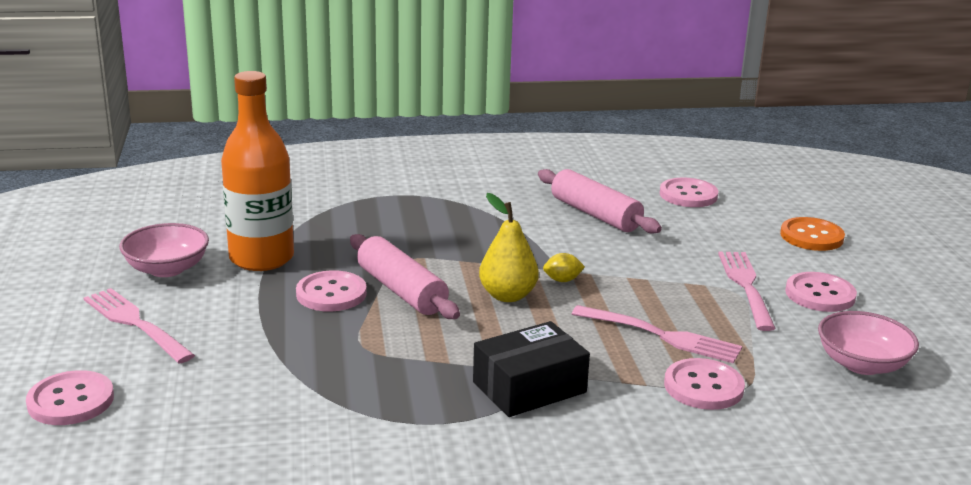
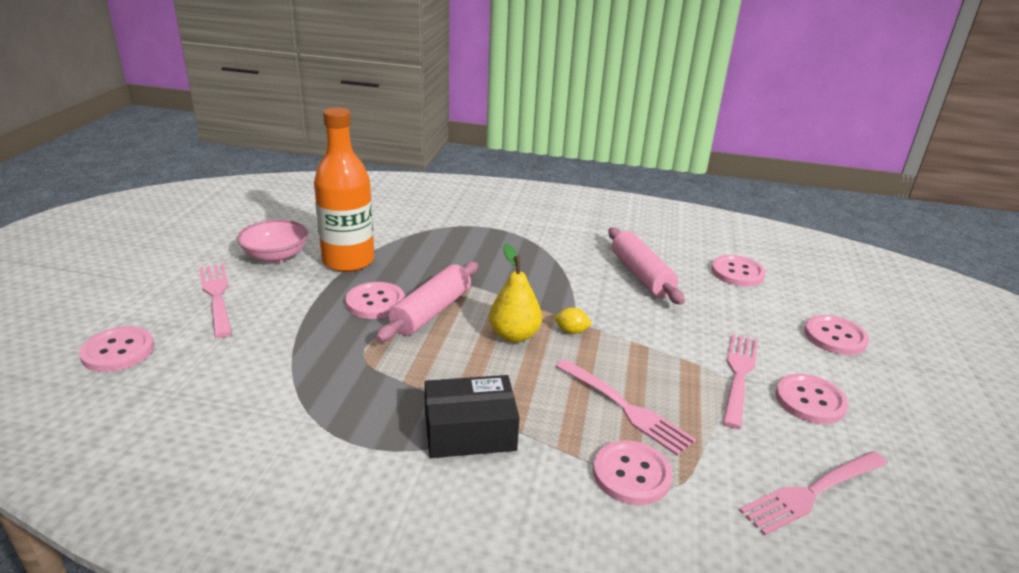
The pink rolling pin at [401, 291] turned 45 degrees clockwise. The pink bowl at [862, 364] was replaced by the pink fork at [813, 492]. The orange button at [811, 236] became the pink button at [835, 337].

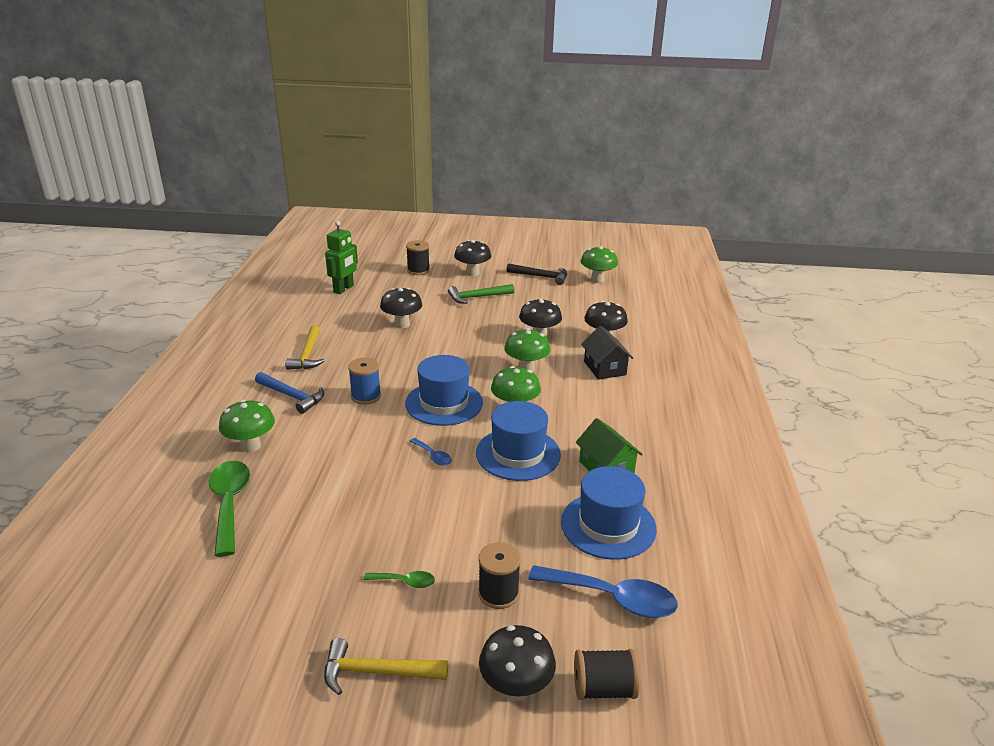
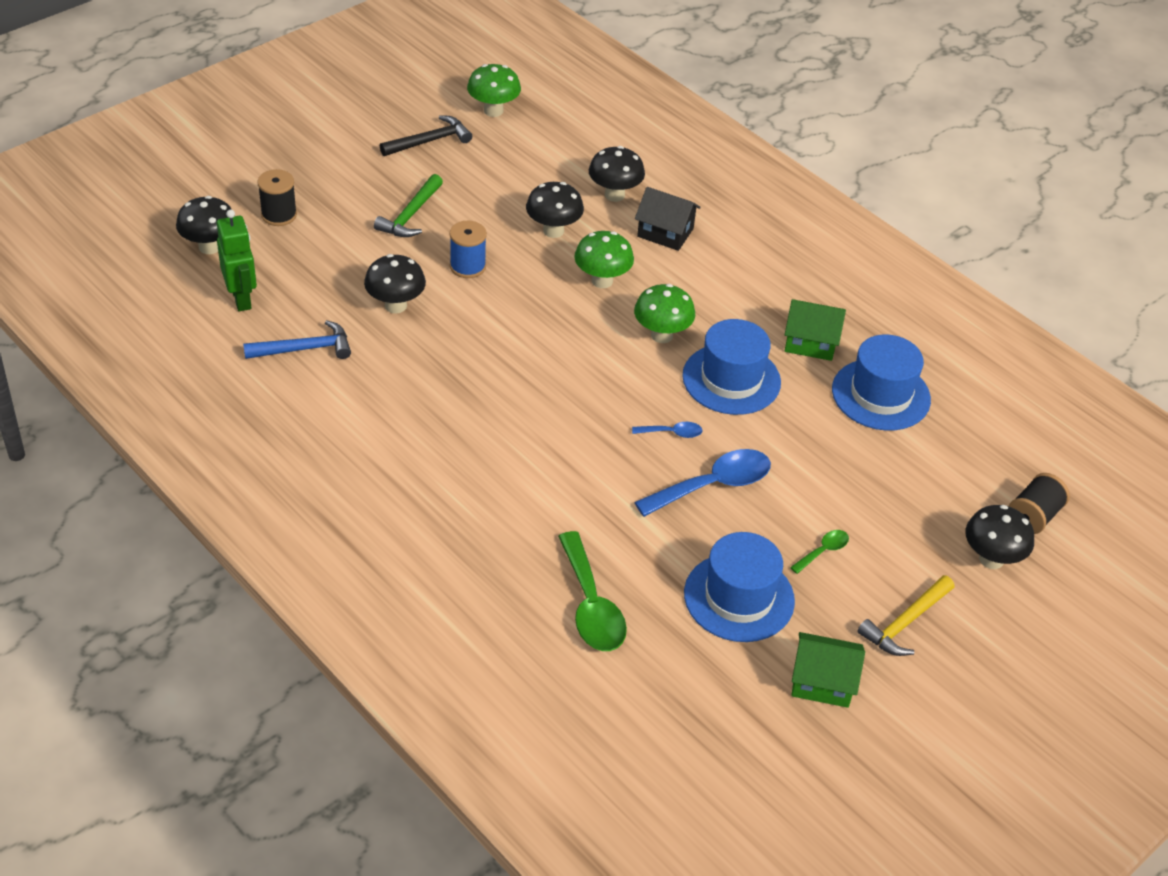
The black mushroom moved from [472, 273] to [209, 247]. The blue hammer moved from [292, 396] to [304, 349]. The blue spool moved from [366, 396] to [467, 266]. The green spoon at [229, 503] turned 135 degrees counterclockwise. The blue spoon moved from [613, 598] to [713, 485]. The blue hat moved from [444, 403] to [739, 597]. The green house at [822, 682] appeared. The green mushroom at [251, 446] disappeared. The yellow hammer at [308, 355] disappeared. The black spool at [498, 593] disappeared.

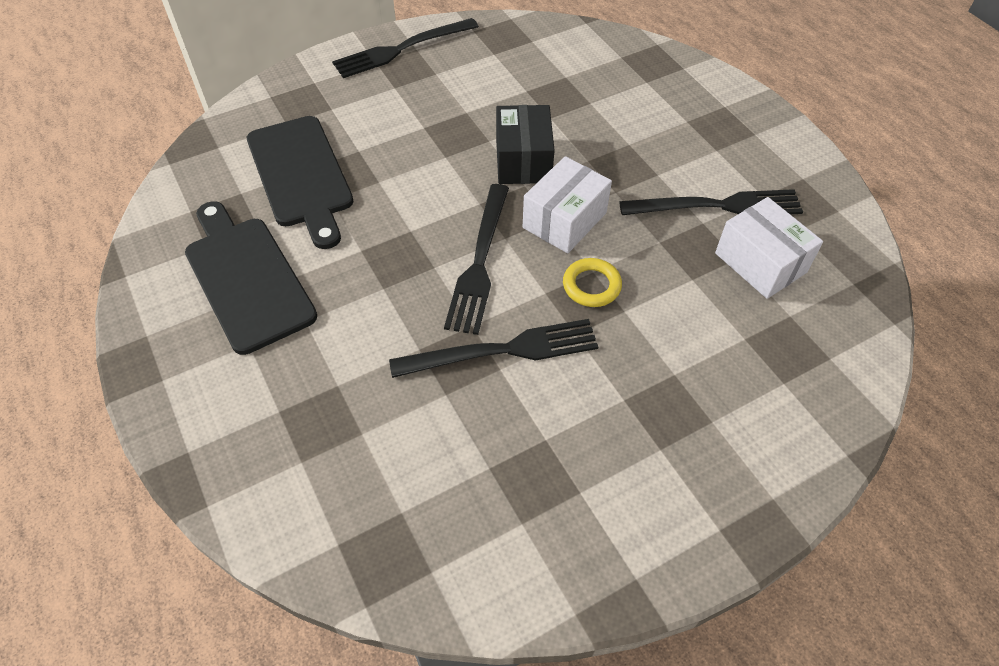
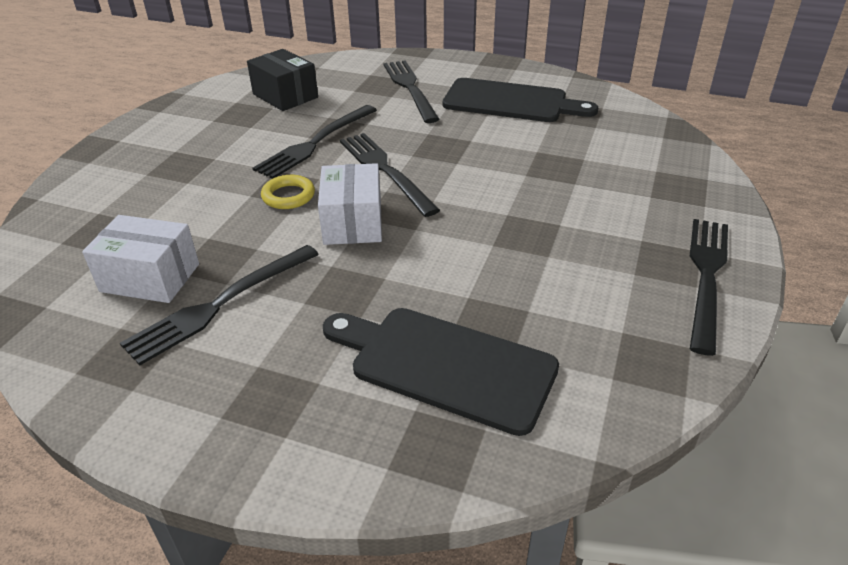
The black box moved from [523, 160] to [285, 96]. The black cutting board moved from [301, 175] to [445, 365]. The black fork at [410, 88] appeared.

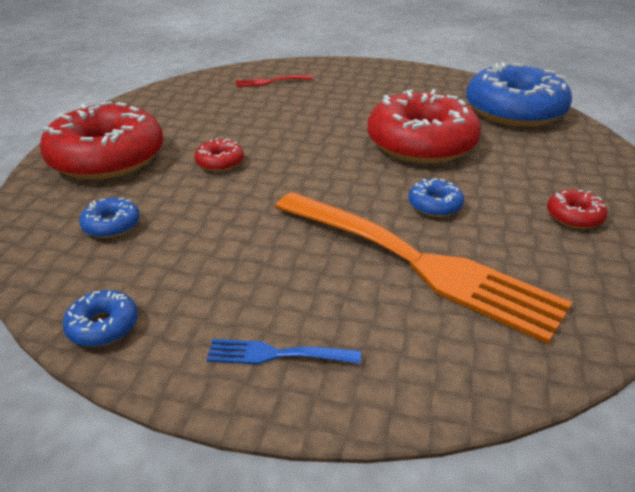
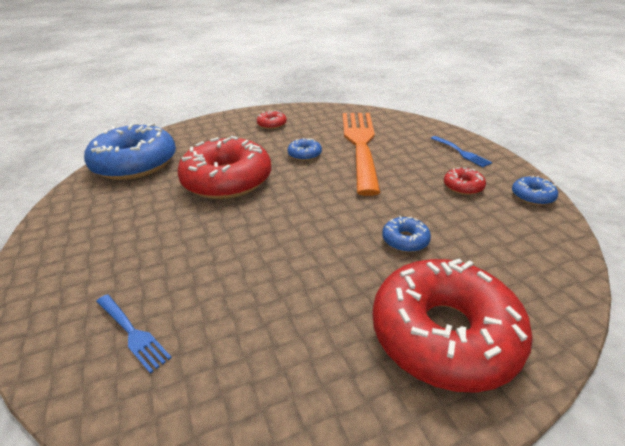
The red fork at [270, 82] became the blue fork at [133, 333]. The blue donut moved from [111, 225] to [405, 240]. The red donut moved from [220, 162] to [463, 186].

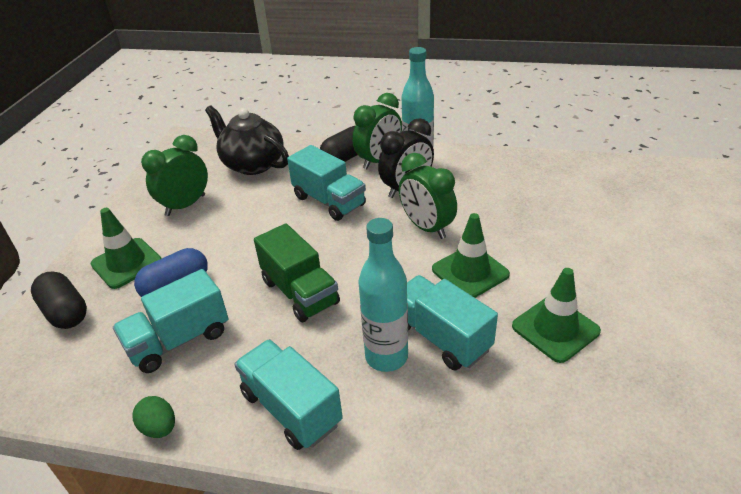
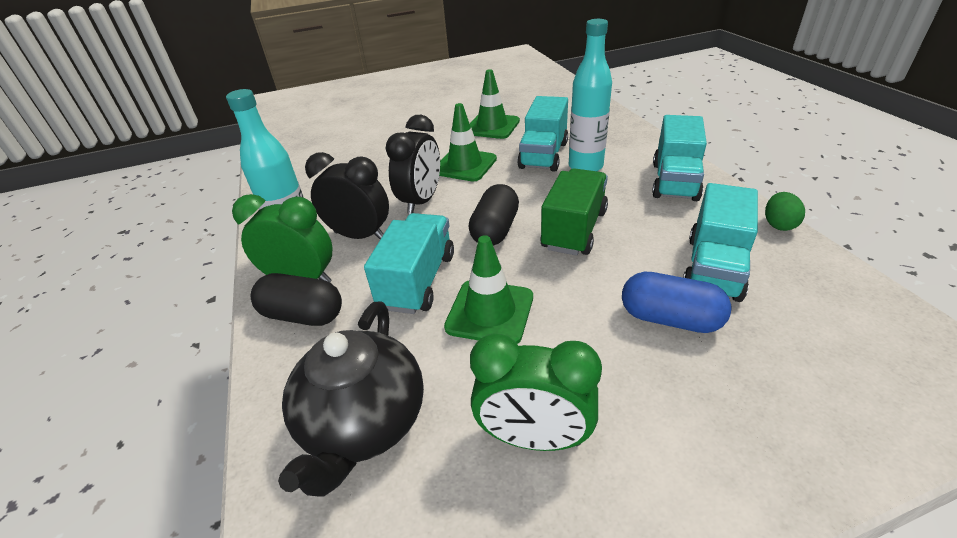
The green clock at [426, 227] became the black clock at [421, 201]. The green traffic cone moved from [127, 263] to [490, 312]. The black capsule moved from [65, 312] to [495, 230]. The turquoise truck at [179, 340] turned 90 degrees clockwise.

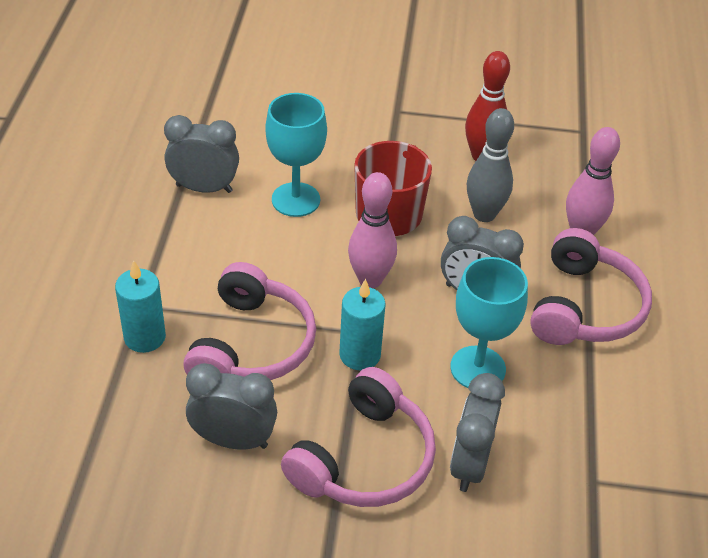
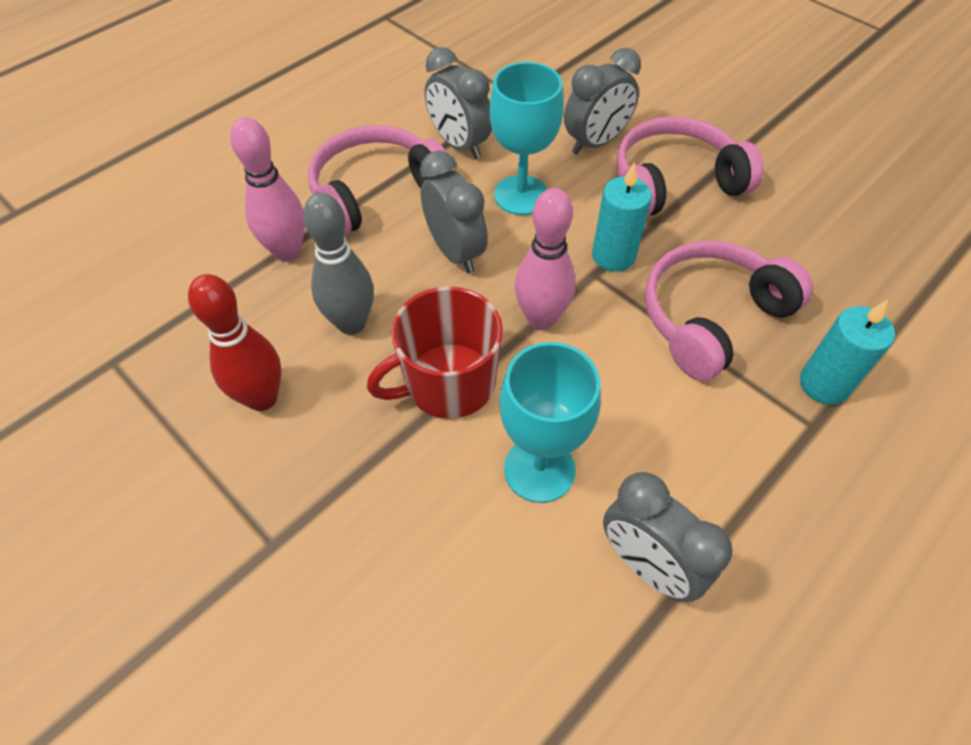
The grey clock moved from [233, 440] to [459, 144].

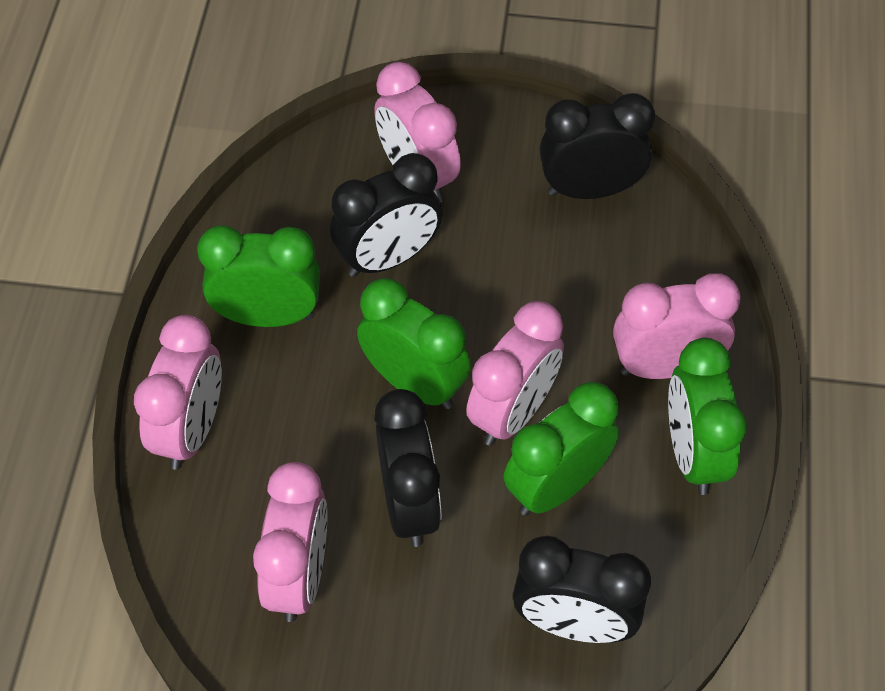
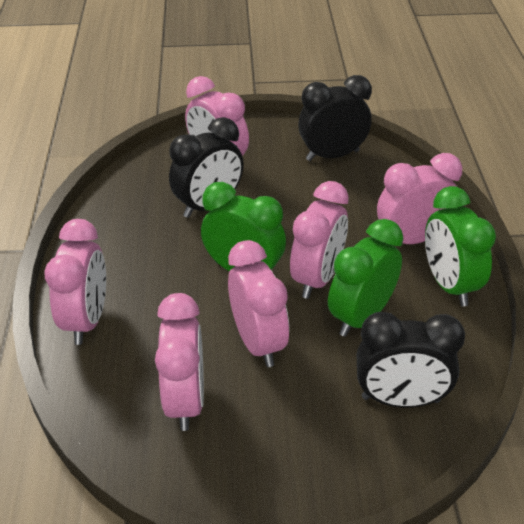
The black clock at [409, 504] became the pink clock at [258, 342]. The green clock at [268, 316] disappeared.

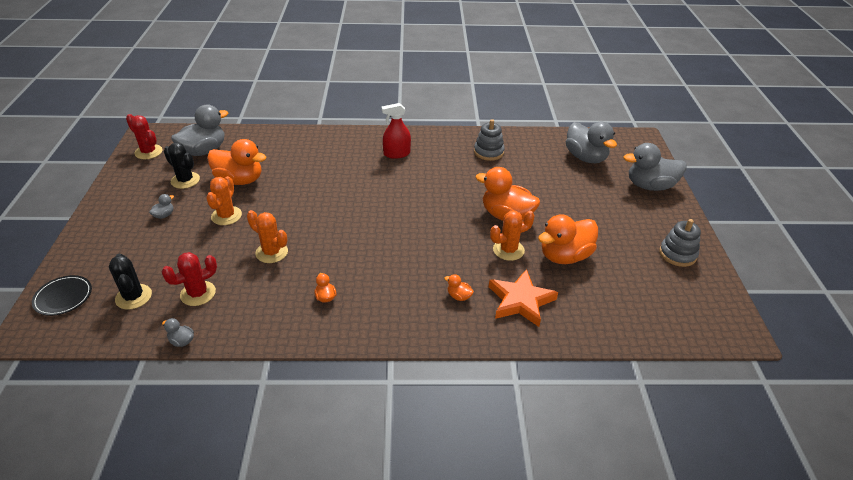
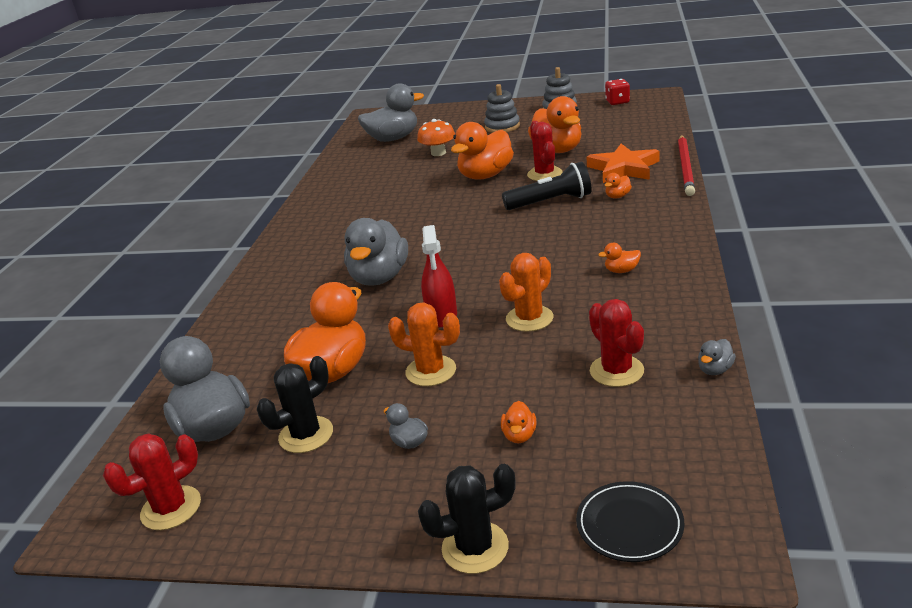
The grey duck moved from [650, 186] to [379, 277]. The orange mushroom at [438, 153] appeared. The black cactus moved from [133, 297] to [475, 547]. The red spray bottle moved from [397, 154] to [442, 316]. The grey stacking toy moved from [488, 152] to [502, 127]. The orange duck at [519, 435] appeared. The black flashlight at [551, 202] appeared. The orange cactus at [508, 250] became the red cactus at [544, 174]. The red dice at [617, 102] appeared. The red pencil at [685, 167] appeared.

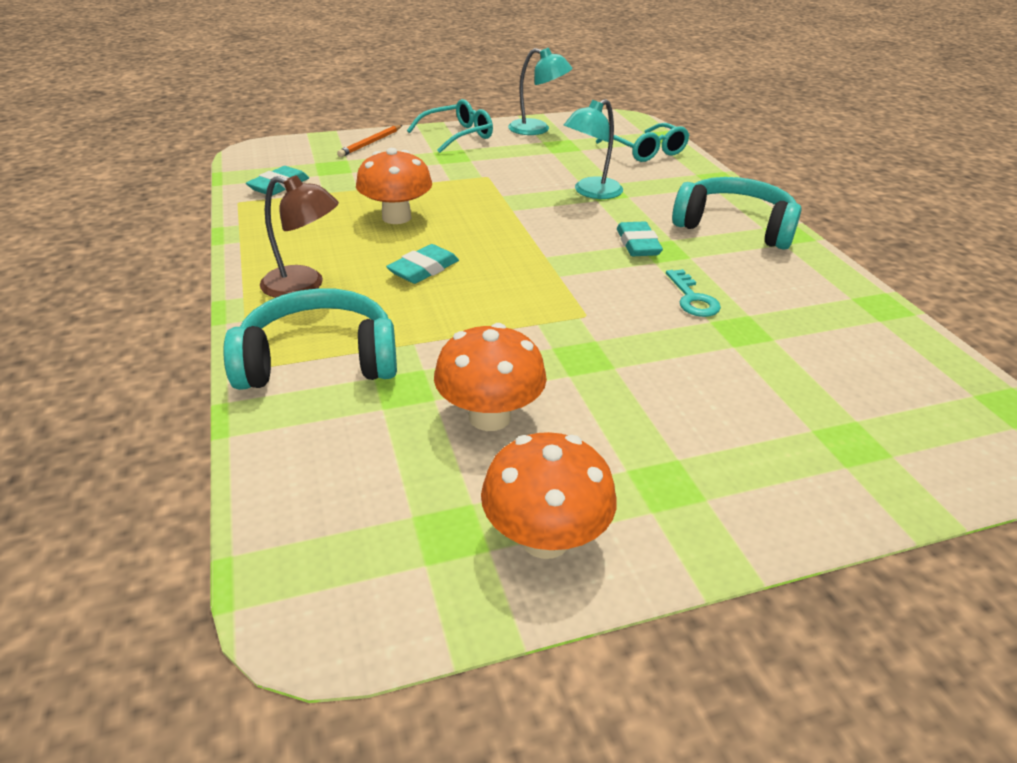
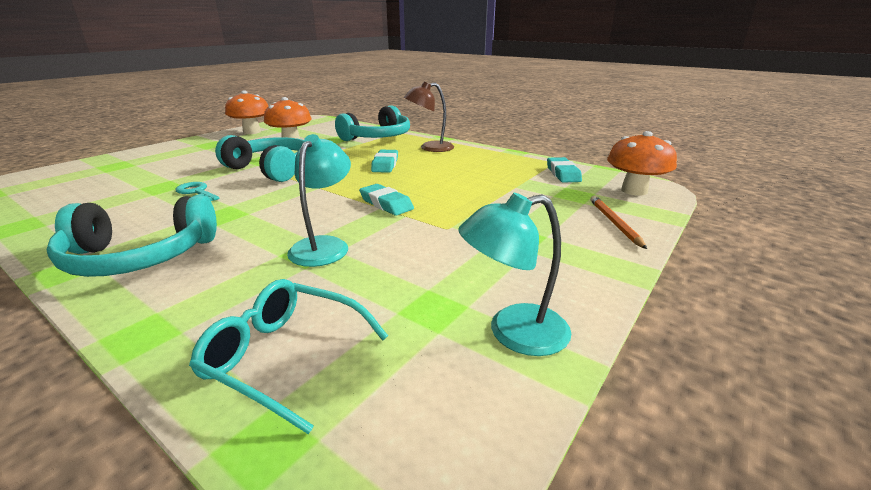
The turquoise headphones at [272, 169] appeared. The turquoise eraser moved from [638, 244] to [386, 204]. The orange mushroom moved from [396, 217] to [634, 191]. The turquoise glasses at [458, 135] disappeared.

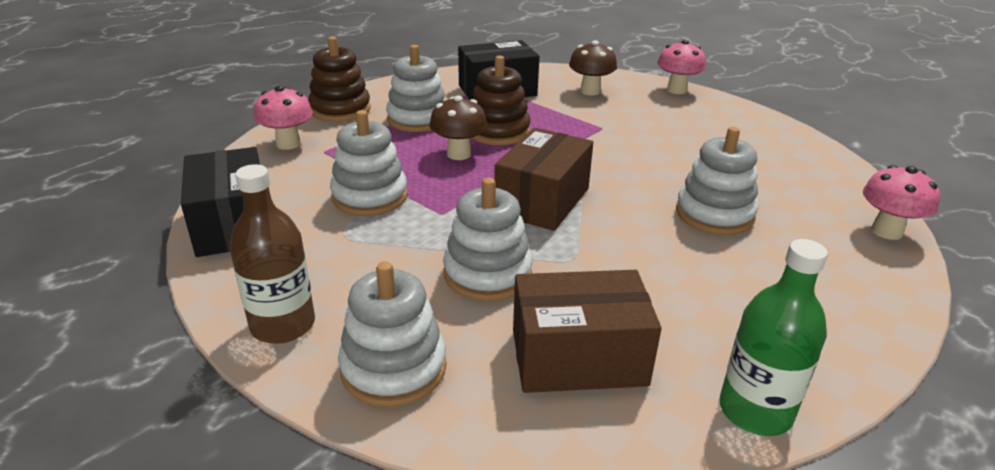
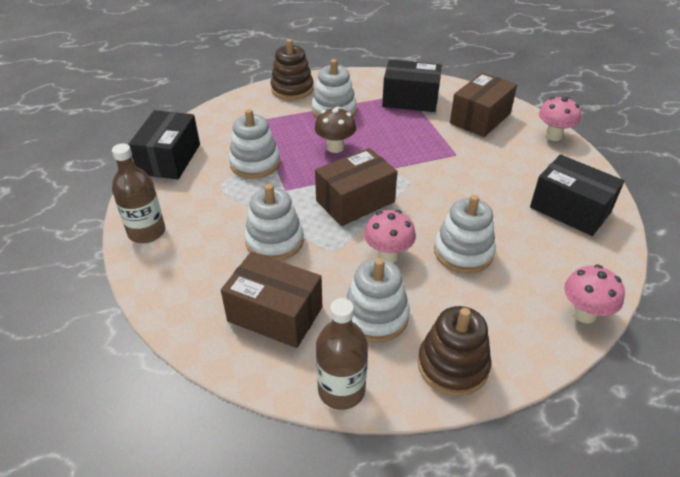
The green bottle at [755, 411] became the brown bottle at [341, 390]. The white stacking toy moved from [393, 368] to [375, 316]. The pink mushroom moved from [288, 144] to [388, 255]. The brown stacking toy moved from [498, 131] to [452, 365]. The brown mushroom at [590, 91] was replaced by the brown box at [480, 118]. The black box at [570, 209] appeared.

